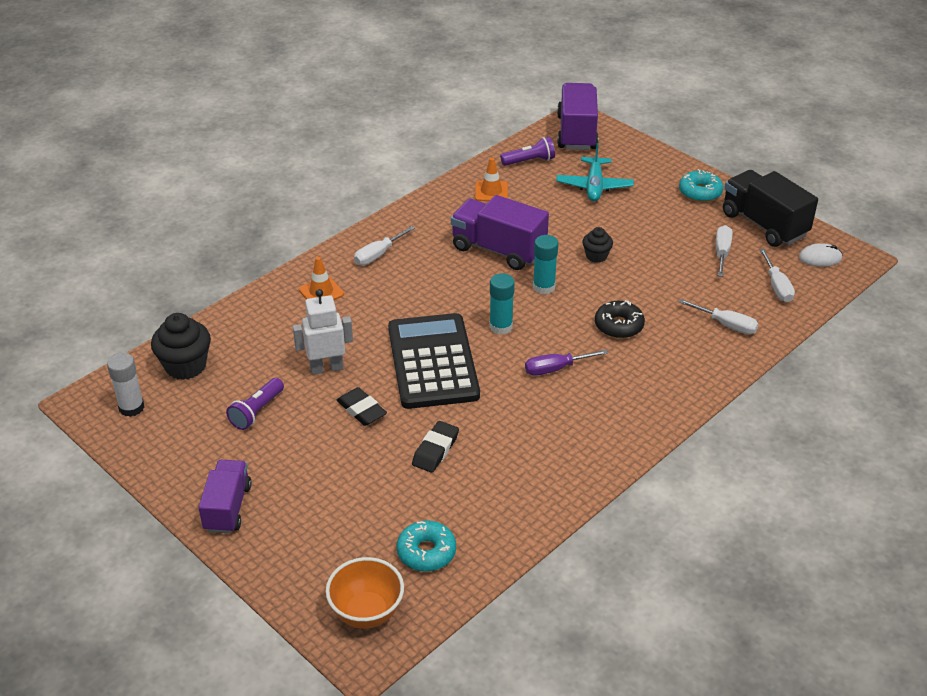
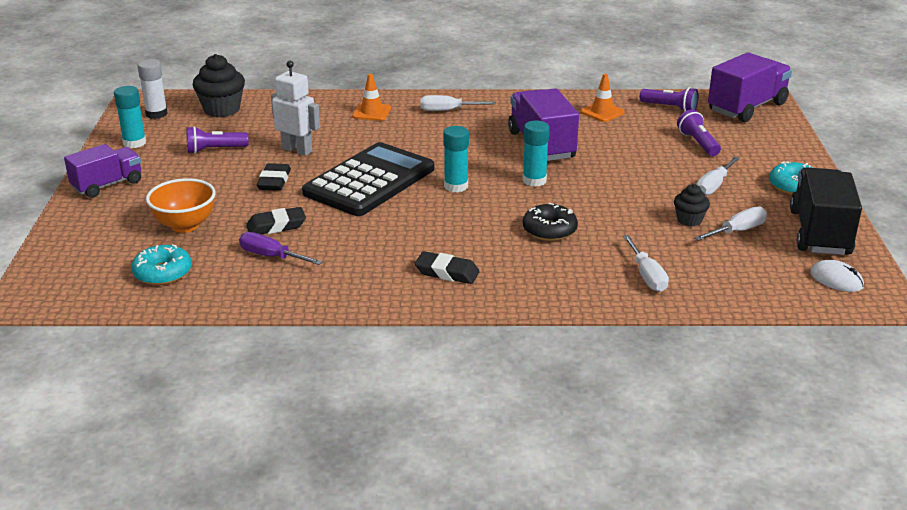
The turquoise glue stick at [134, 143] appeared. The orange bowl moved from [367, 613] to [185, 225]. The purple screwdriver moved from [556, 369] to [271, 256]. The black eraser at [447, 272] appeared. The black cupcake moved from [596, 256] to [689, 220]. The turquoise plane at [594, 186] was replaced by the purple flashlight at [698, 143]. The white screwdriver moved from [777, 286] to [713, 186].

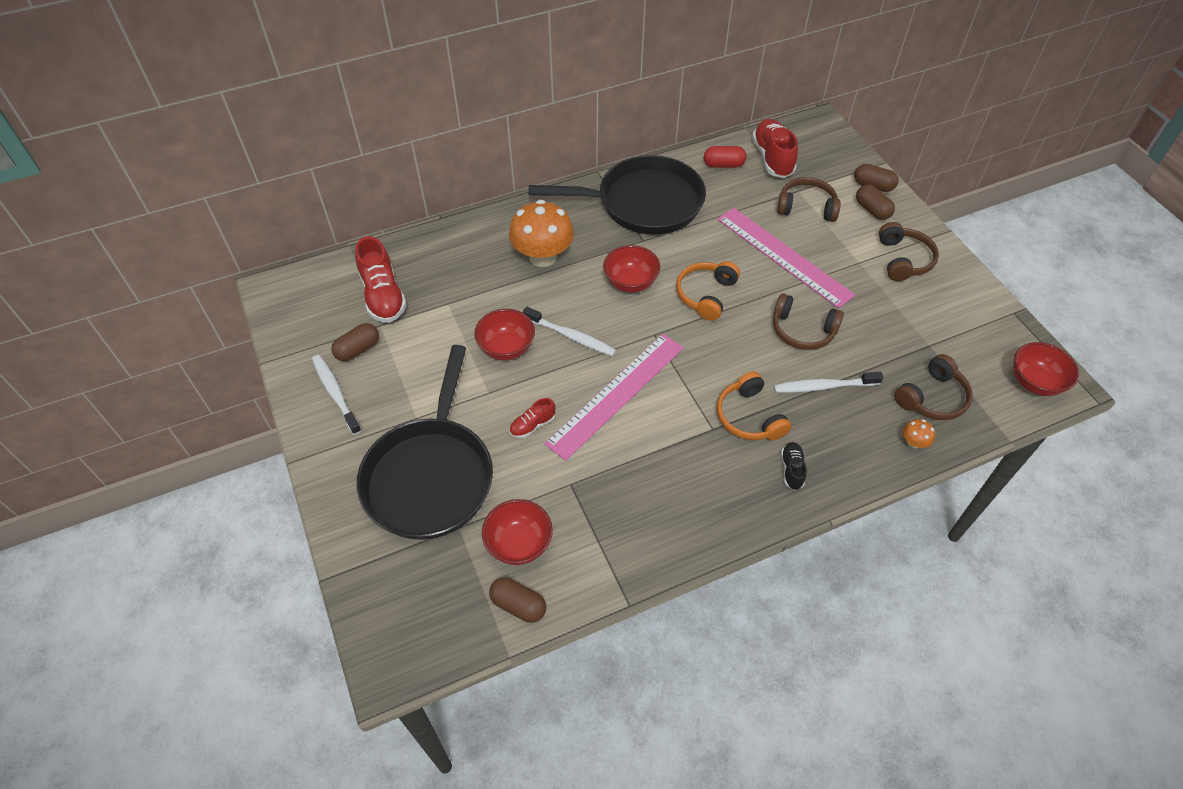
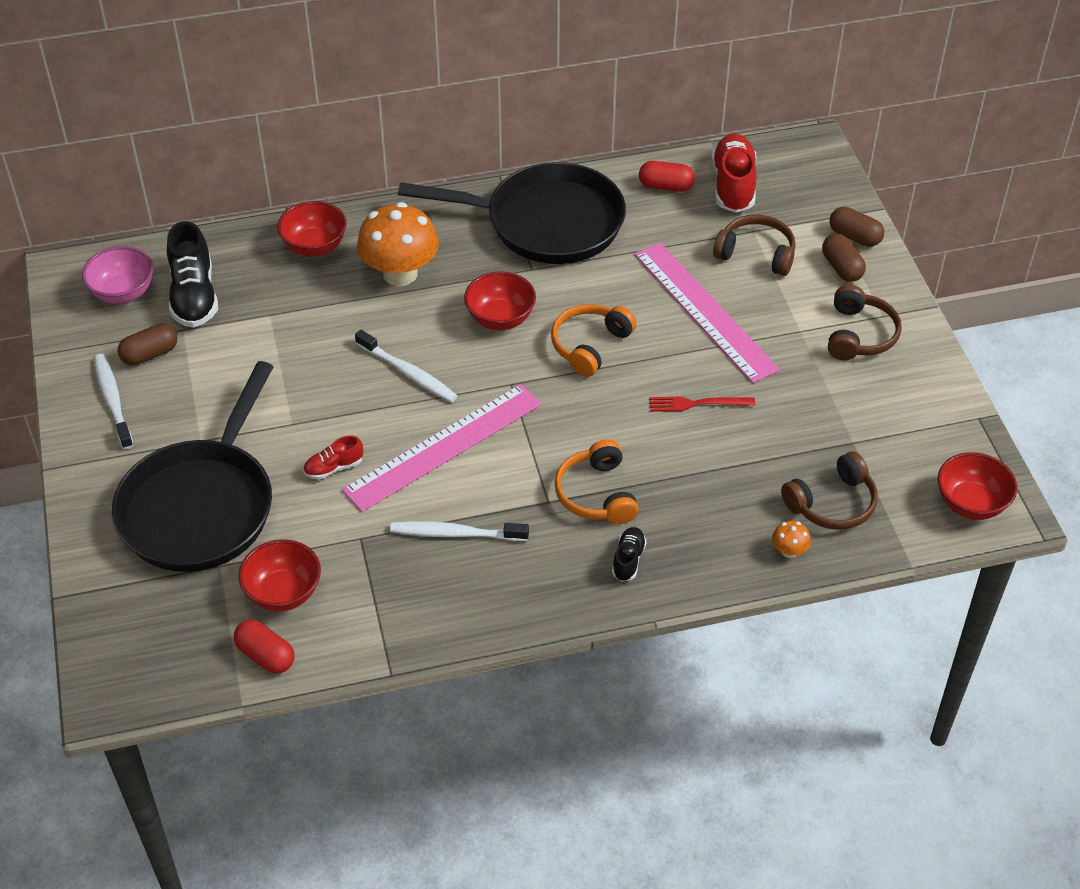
The pink bowl at [123, 292] appeared. The red shoe at [383, 296] became the black shoe at [194, 296]. The brown capsule at [518, 605] became the red capsule at [266, 655]. The red bowl moved from [506, 348] to [314, 246]. The white toothbrush moved from [824, 386] to [456, 534]. The brown headphones at [802, 330] was replaced by the red fork at [697, 403].

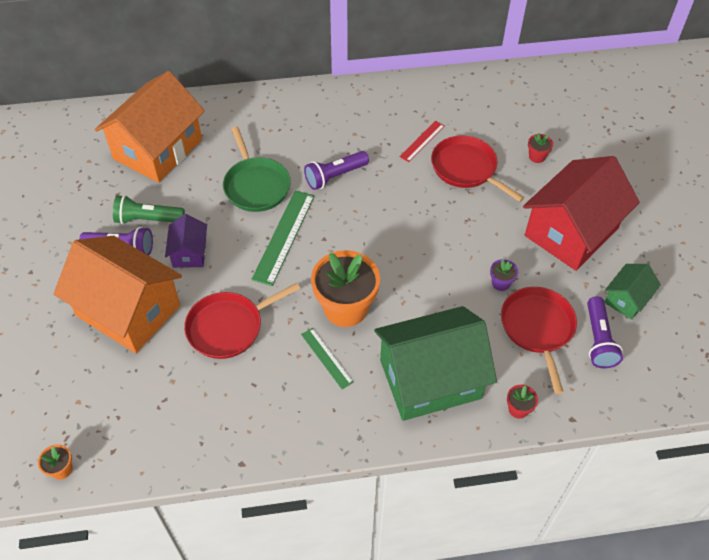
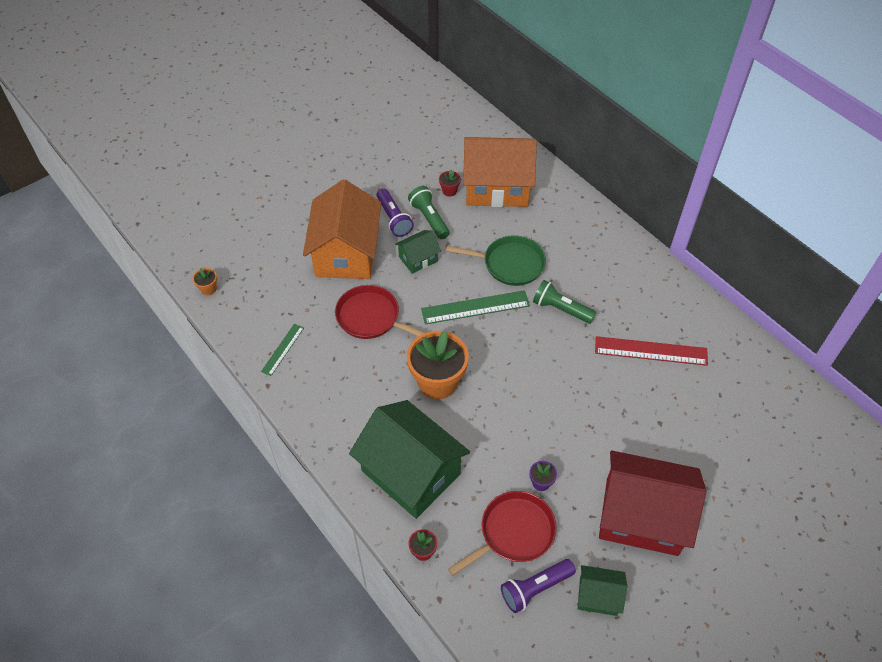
The green ruler moved from [327, 358] to [283, 349]. The purple house at [189, 253] became the green house at [418, 259]. The red flower pot moved from [537, 157] to [449, 191]. The green pan at [256, 185] turned 120 degrees counterclockwise. The purple flashlight at [335, 176] became the green flashlight at [561, 309]. The red ruler at [422, 141] changed to 1.74 times the size. The red pan at [466, 168] disappeared.

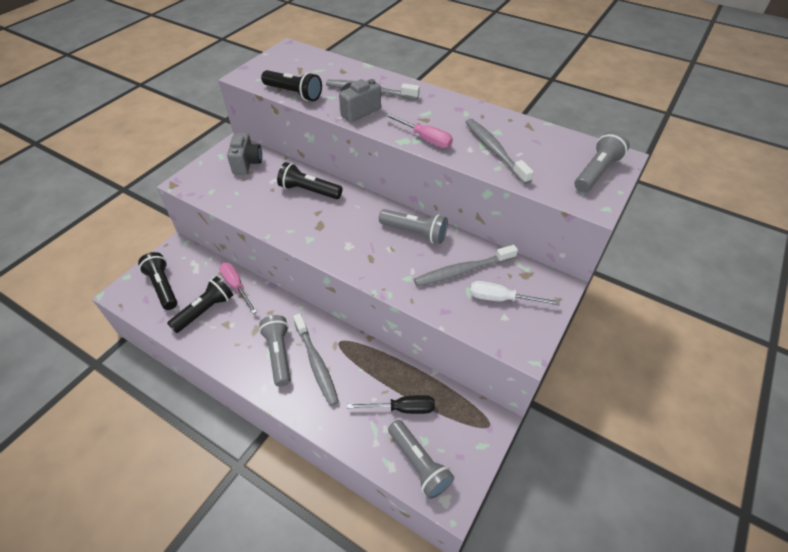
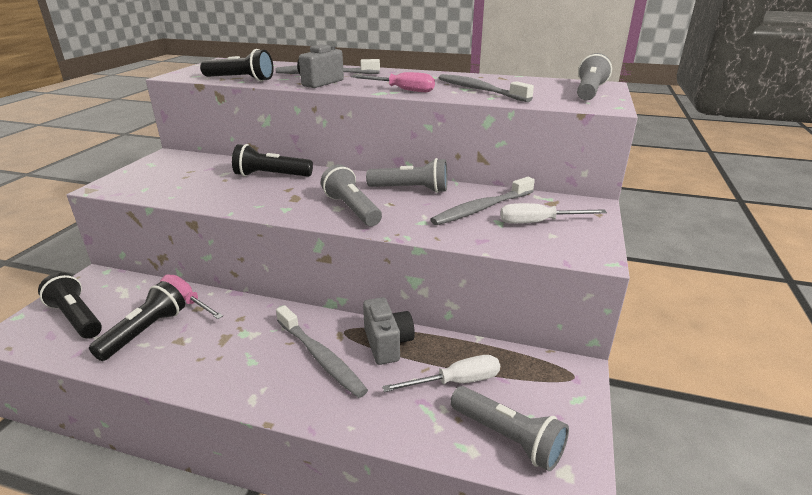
The grey flashlight moved from [278, 354] to [351, 209]. The grey camera moved from [247, 163] to [387, 344]. The black screwdriver at [402, 408] became the white screwdriver at [456, 382].

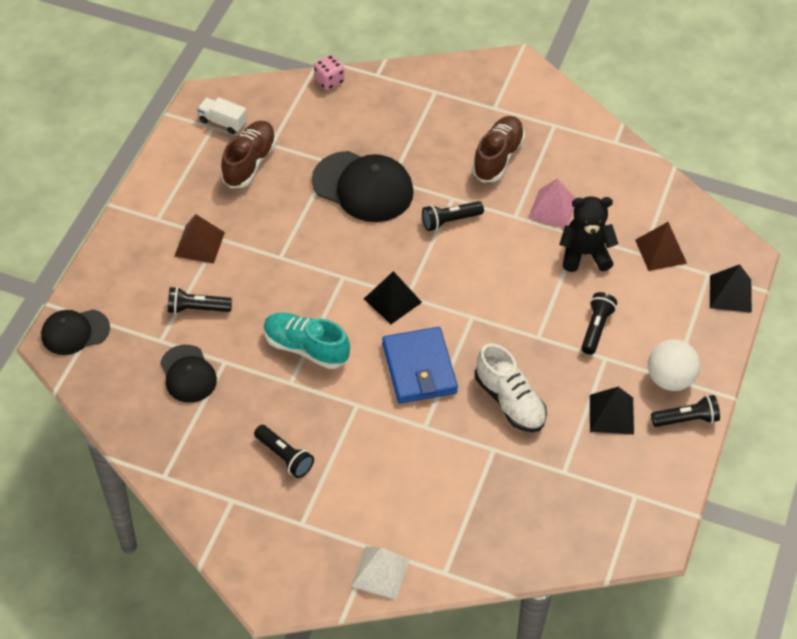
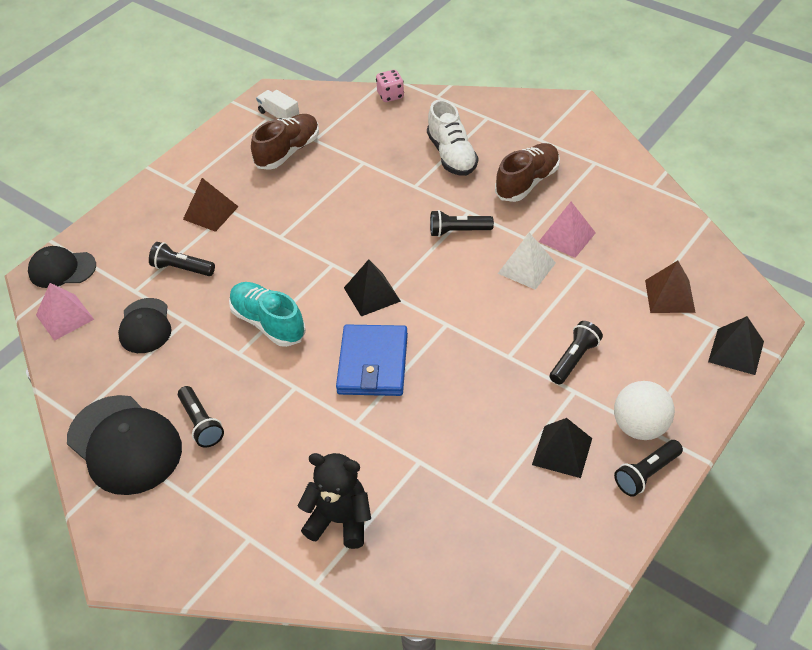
The pink pyramid at [64, 317] appeared. The black cap moved from [363, 187] to [124, 445]. The black teddy bear moved from [585, 254] to [340, 520]. The white shoe moved from [510, 401] to [452, 155]. The white pyramid moved from [380, 572] to [527, 268]. The black flashlight at [686, 419] turned 135 degrees clockwise.

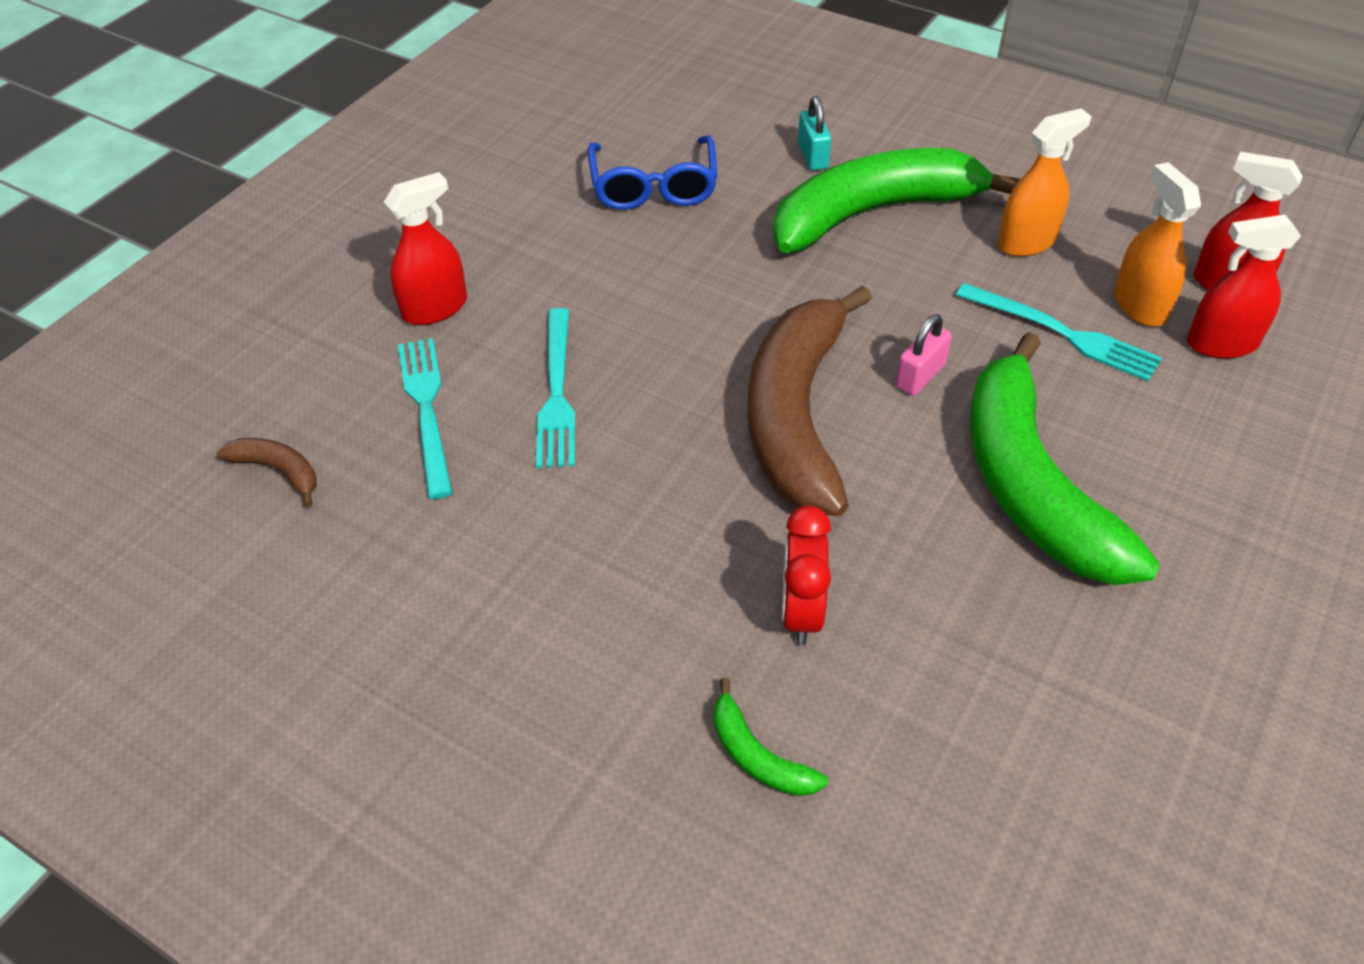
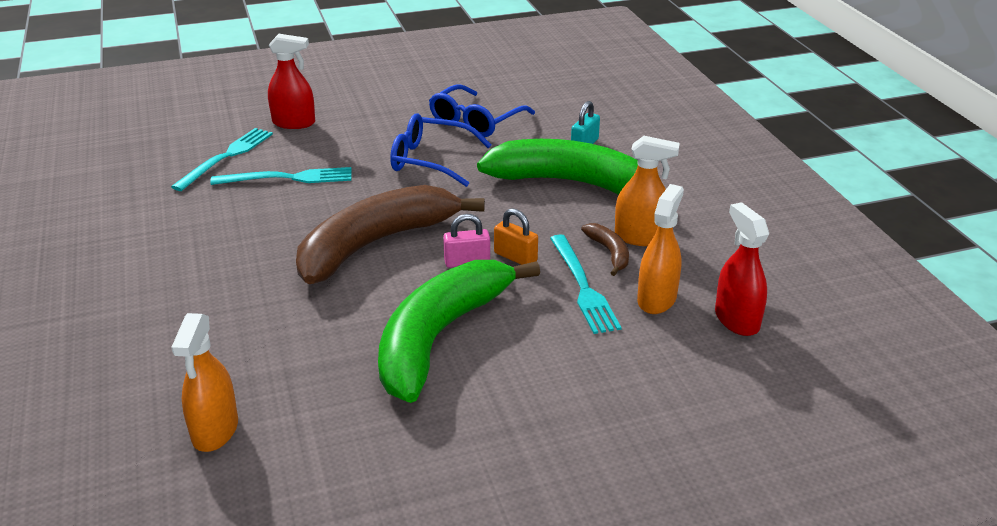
The orange spray bottle at [215, 430] appeared. The turquoise fork at [557, 392] turned 135 degrees counterclockwise. The blue glasses at [430, 160] appeared. The orange padlock at [515, 257] appeared. The brown banana moved from [278, 471] to [609, 253]. The green banana at [757, 755] disappeared. The red clock at [801, 612] disappeared. The red spray bottle at [1221, 344] disappeared.

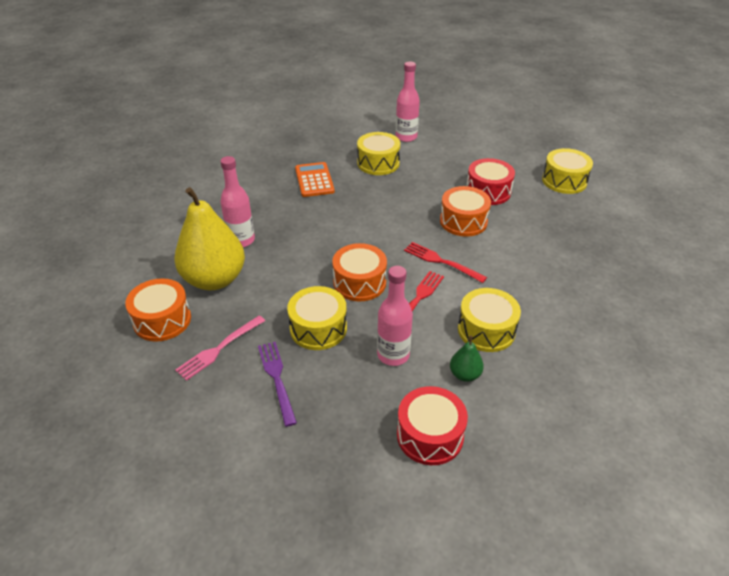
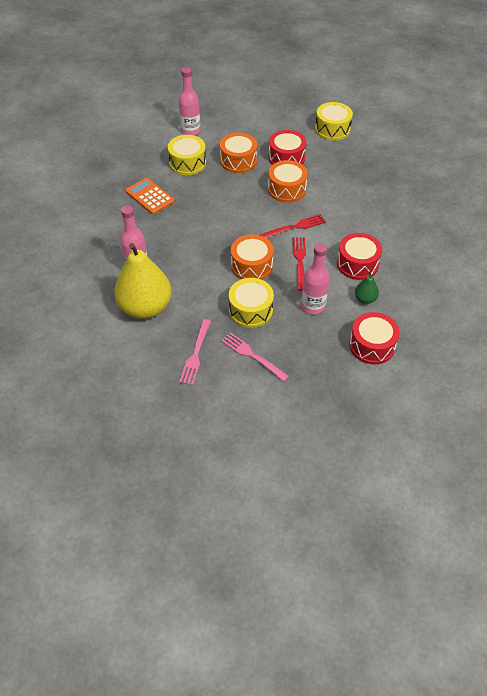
The orange drum moved from [162, 320] to [238, 161]. The purple fork at [277, 379] became the pink fork at [252, 356]. The red fork at [441, 262] turned 150 degrees clockwise. The yellow drum at [486, 330] became the red drum at [357, 264].

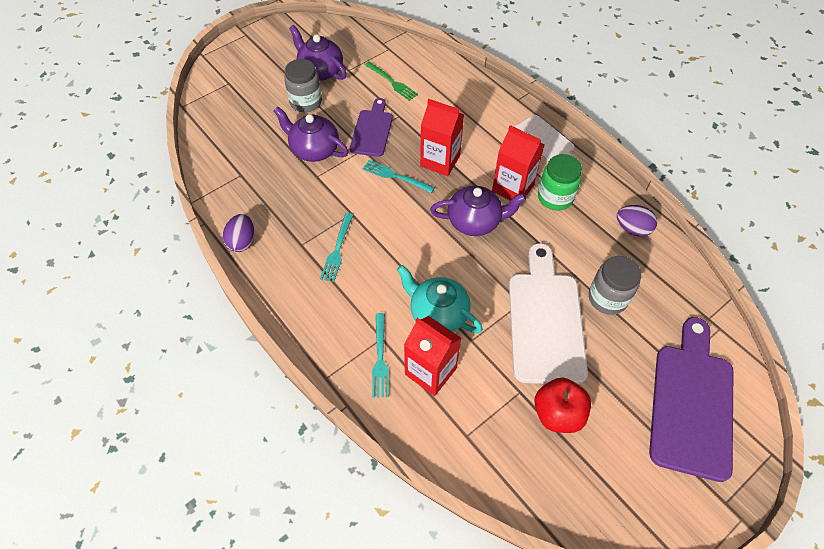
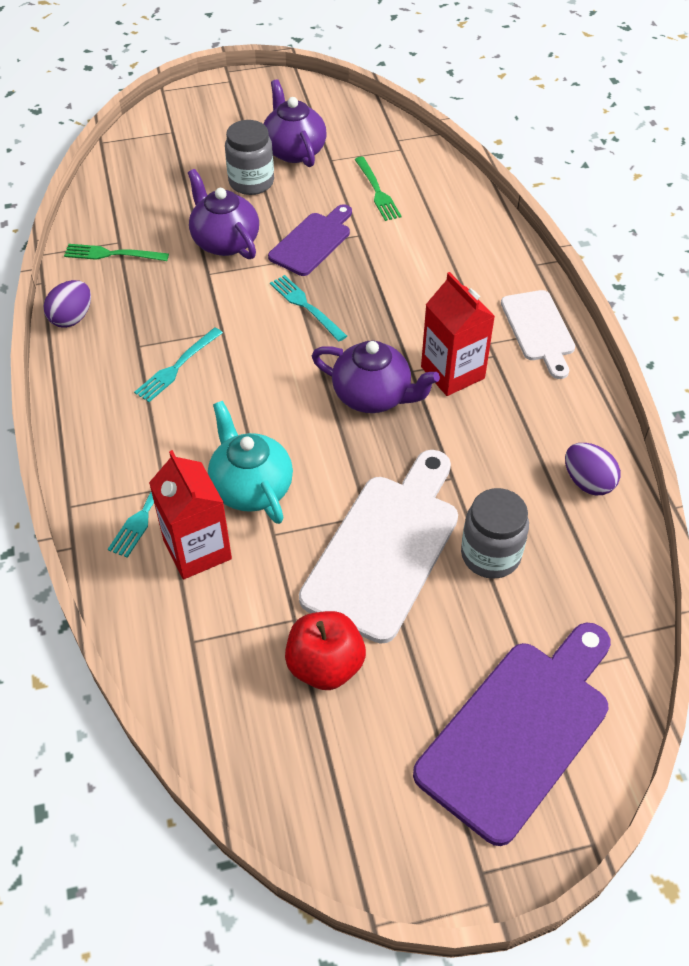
The green fork at [111, 254] appeared. The red carton at [440, 161] disappeared. The green jar at [555, 197] disappeared.

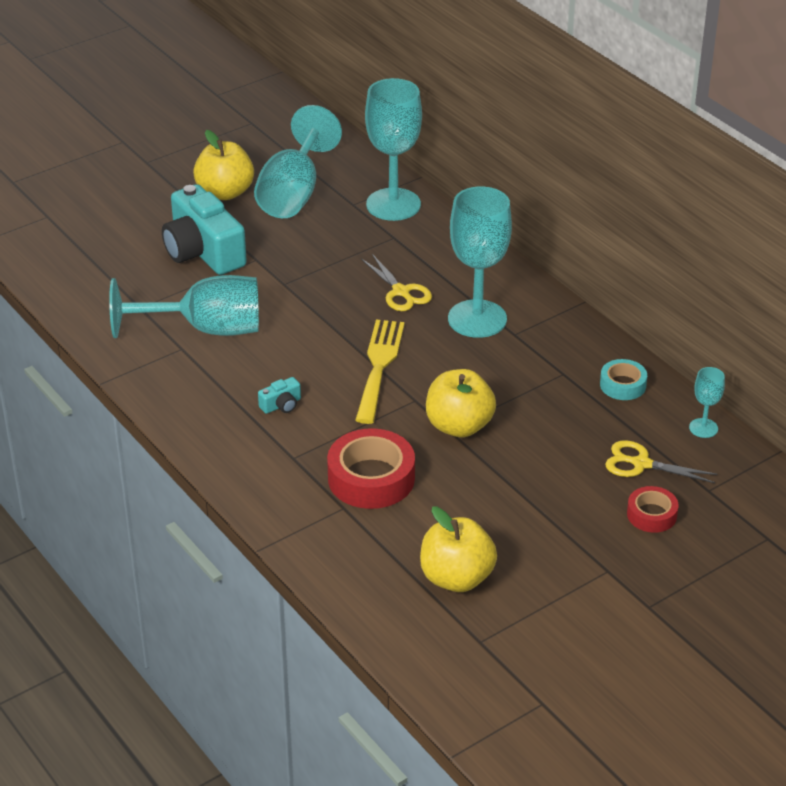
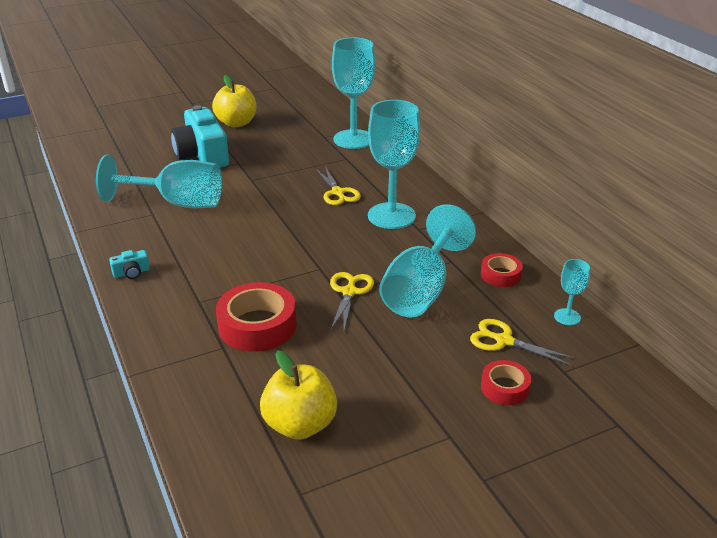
The turquoise camera moved from [281, 405] to [131, 273]. The yellow apple at [459, 426] was replaced by the yellow scissors at [349, 292]. The turquoise goblet moved from [293, 193] to [421, 290]. The turquoise tape at [622, 385] became the red tape at [500, 275]. The yellow fork at [379, 366] disappeared.

